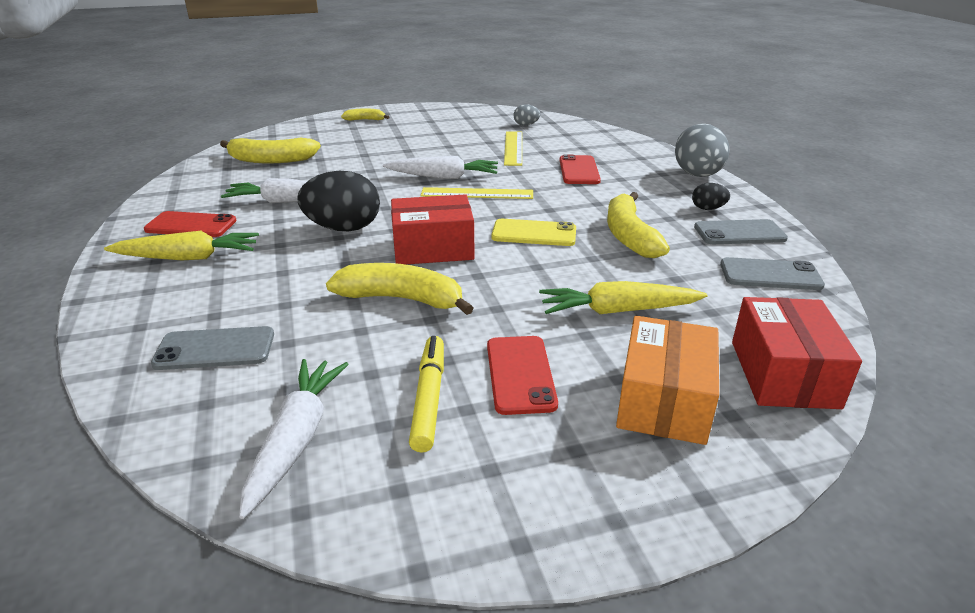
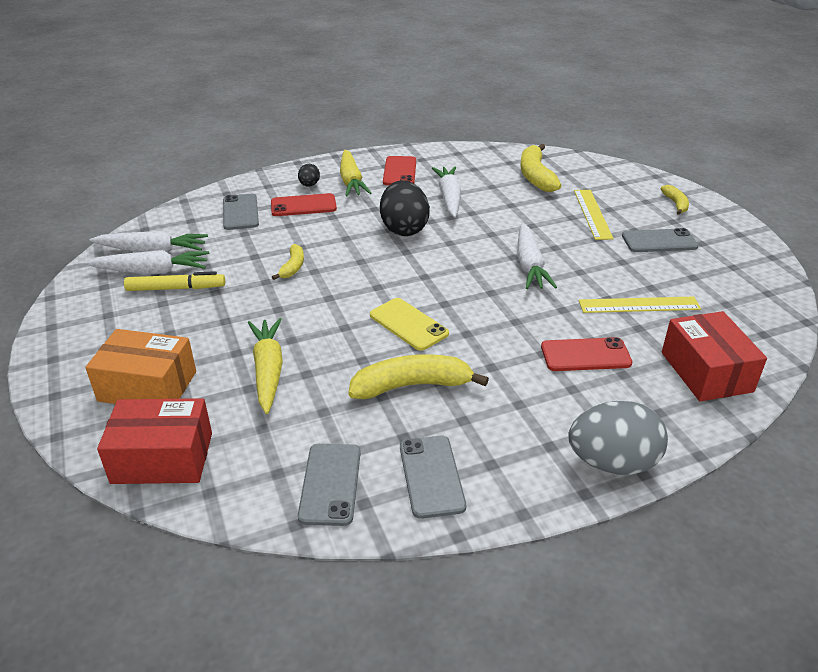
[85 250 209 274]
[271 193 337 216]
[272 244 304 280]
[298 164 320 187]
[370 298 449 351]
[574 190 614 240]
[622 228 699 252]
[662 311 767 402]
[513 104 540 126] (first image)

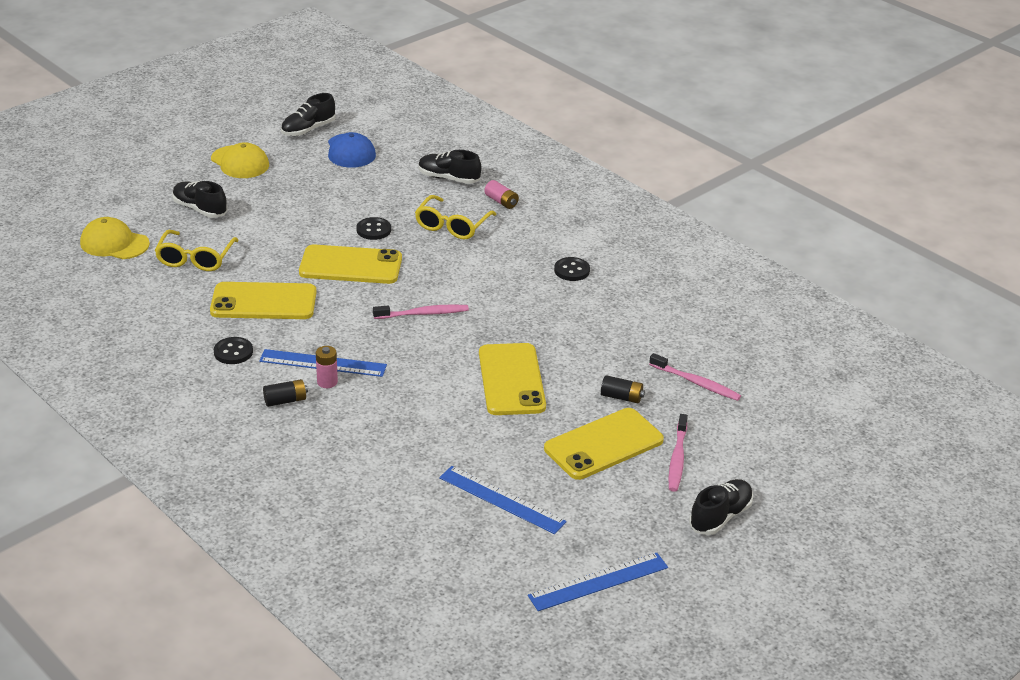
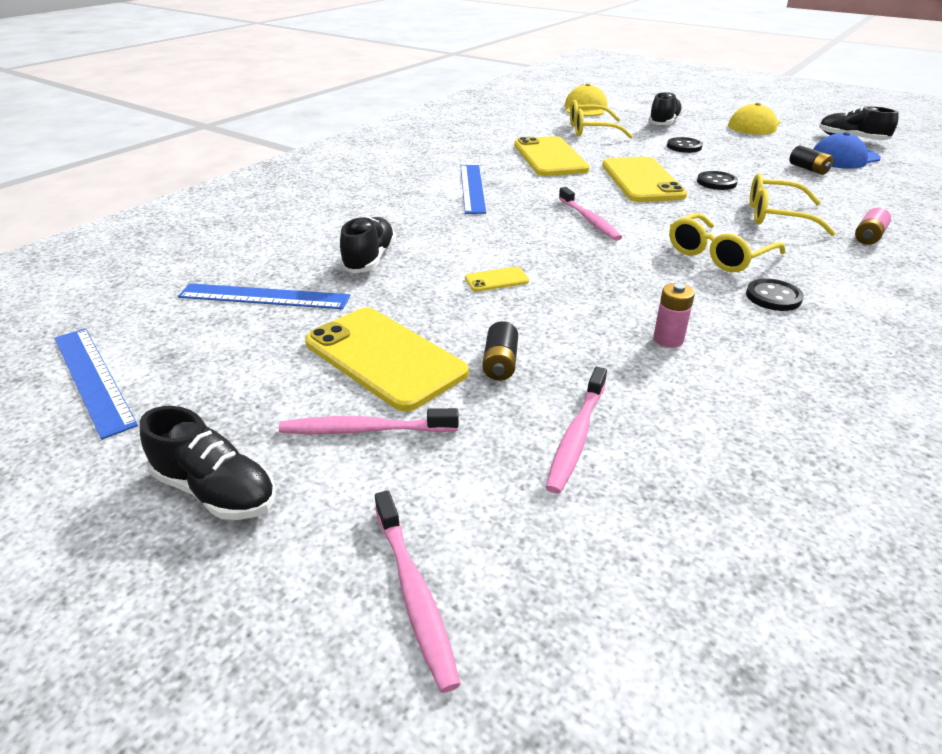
[178 283 350 309]
[340 216 396 273]
[375 490 460 693]
[465 267 529 292]
[653 283 695 348]
[667 137 703 153]
[669 213 786 272]
[789 145 834 175]

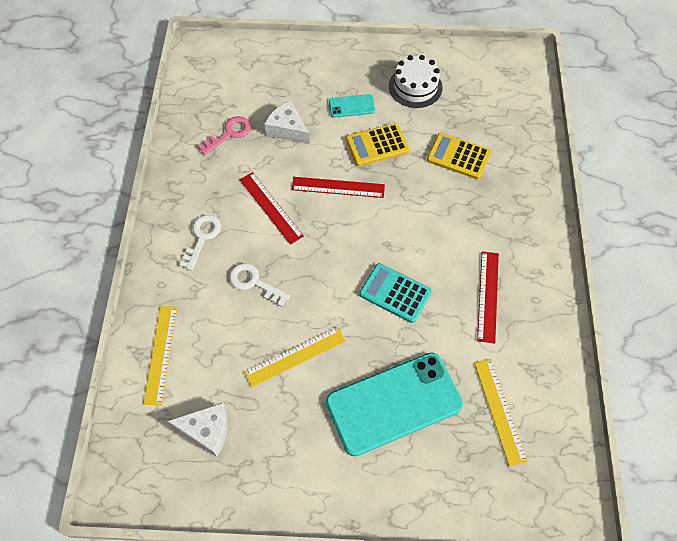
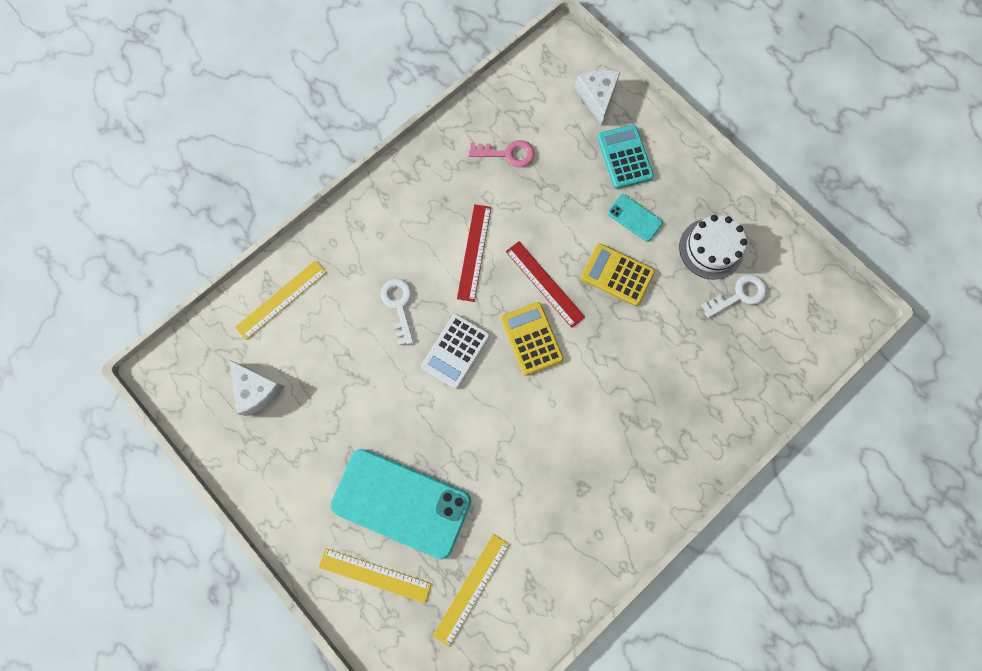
[319 548 431 603]
[421 314 490 389]
[501 302 564 376]
[575 70 620 126]
[597 124 654 189]
[701 274 766 318]
[477 251 499 343] (first image)

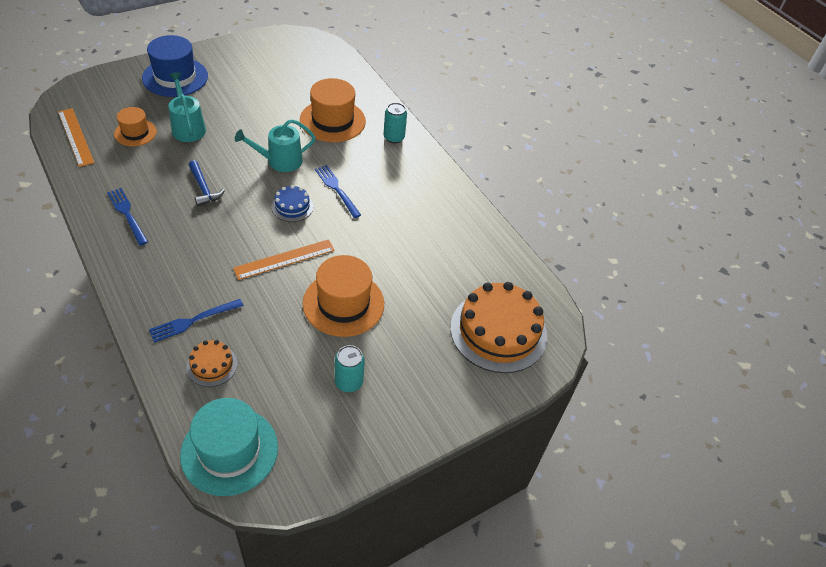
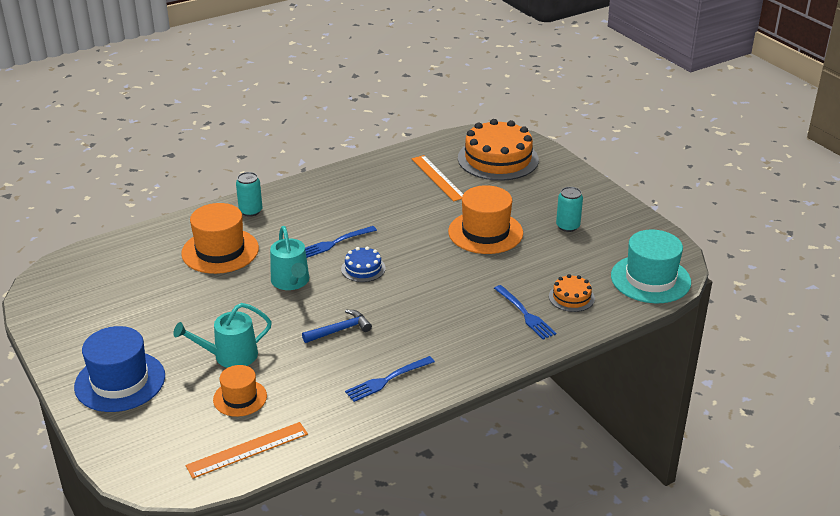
[412 155 463 201]

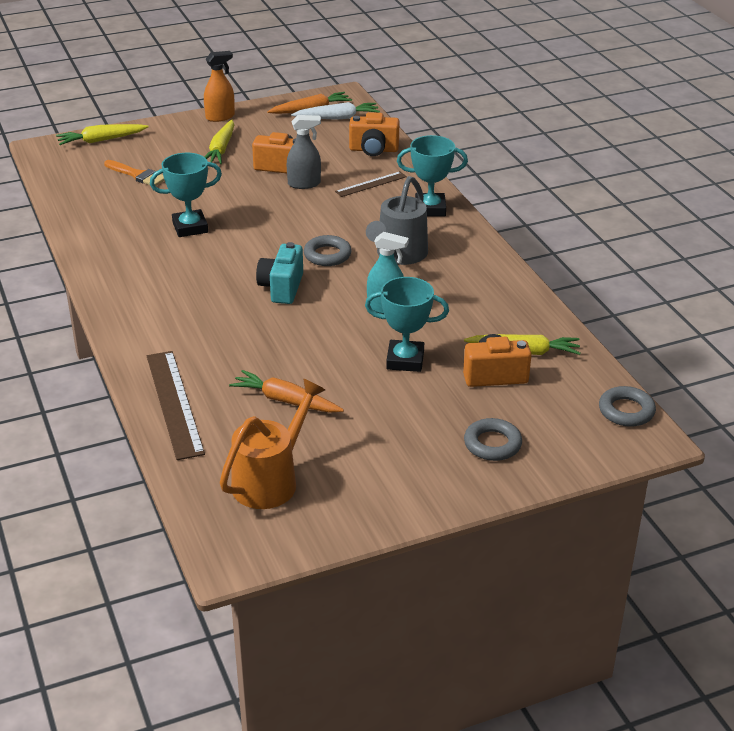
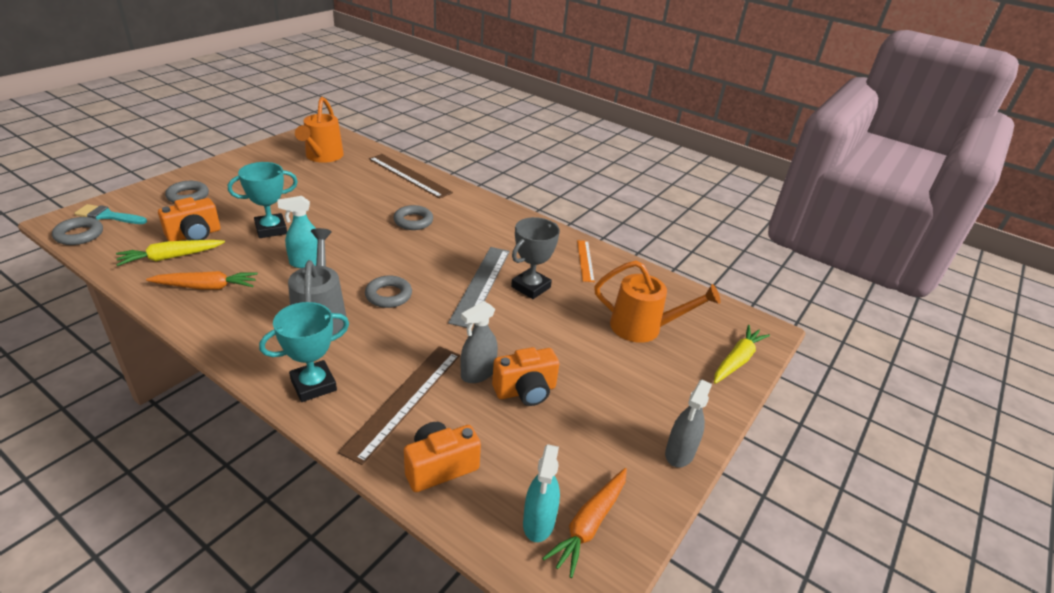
[74 204 147 224]
[146 271 258 289]
[338 346 460 465]
[394 205 433 230]
[448 247 510 328]
[511 217 560 299]
[523 444 560 542]
[577 240 595 282]
[594 260 721 343]
[665 380 712 468]
[205 120 234 164] (first image)
[256 242 303 304] (first image)

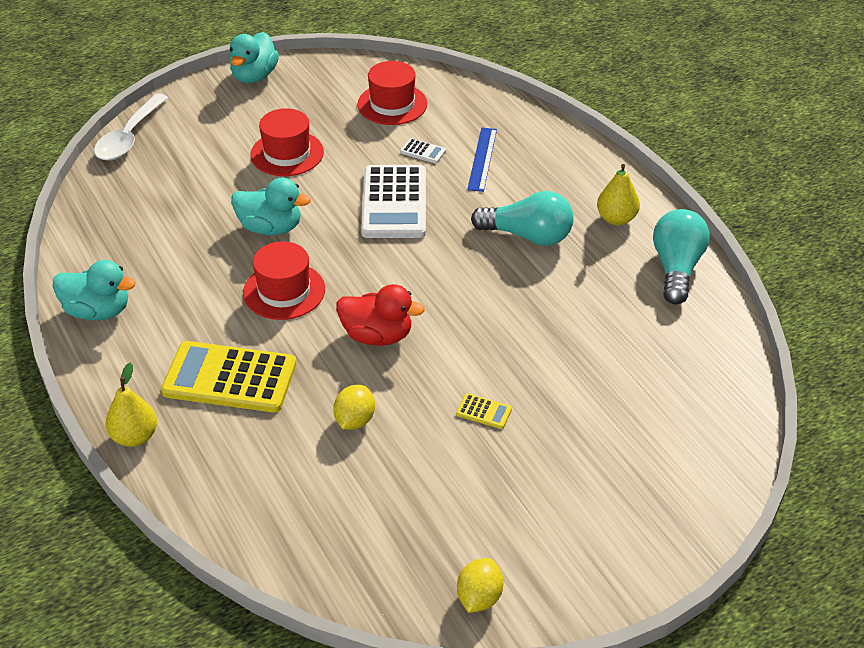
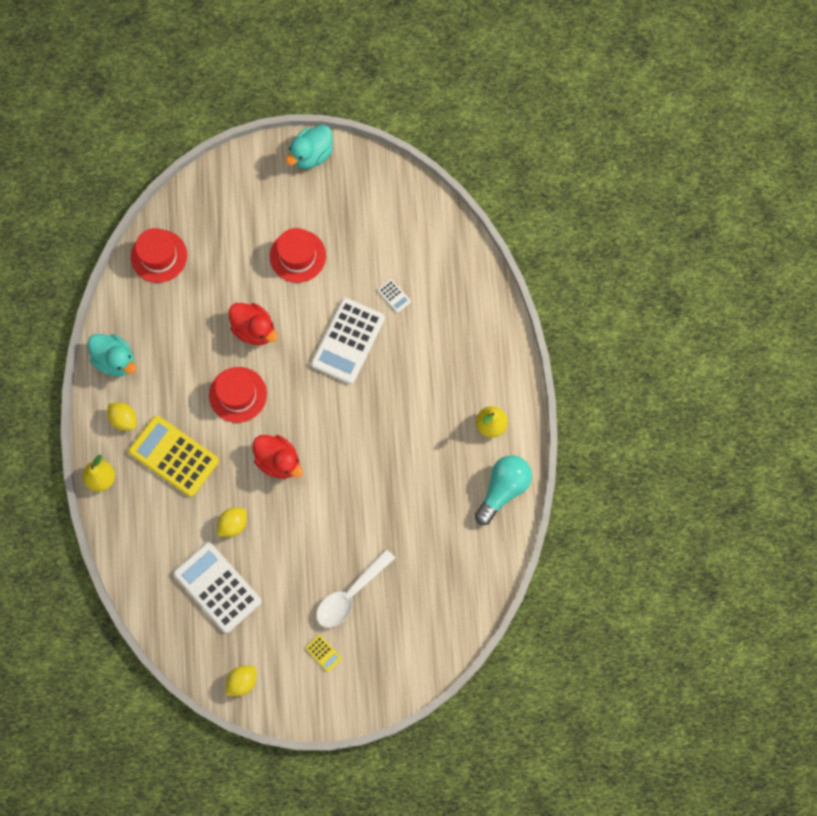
[108 402 137 430]
[131 228 187 283]
[173 542 262 633]
[229 303 278 345]
[306 635 342 672]
[316 549 395 628]
[467 128 497 192] (first image)
[471 191 574 246] (first image)

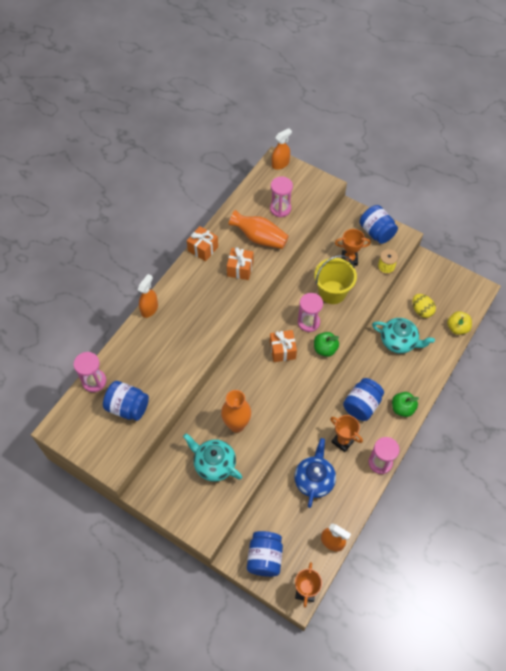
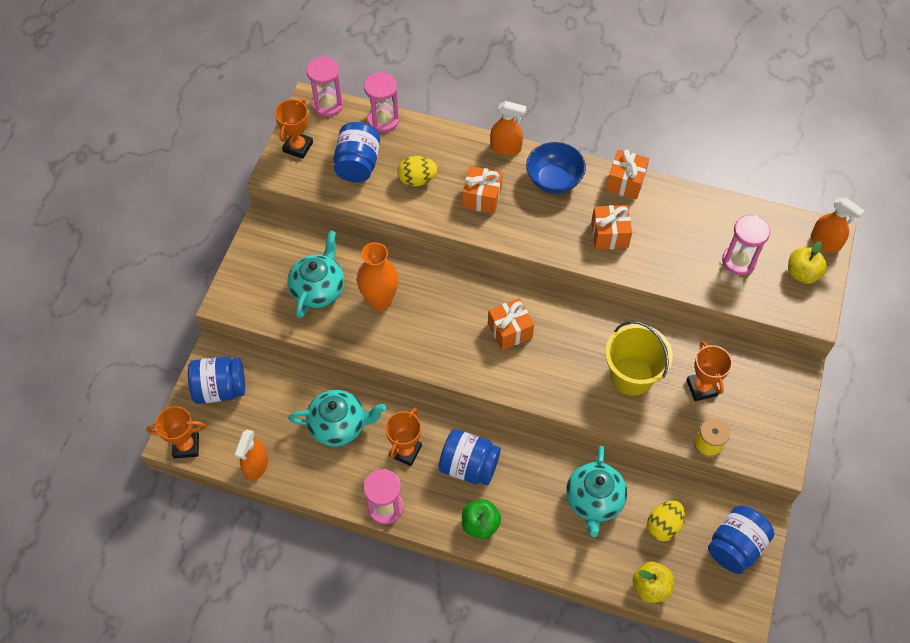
[275 98 313 159]
[289 390 386 447]
[306 57 344 117]
[397 156 438 187]
[462 166 503 214]
[526 142 586 194]
[708 505 774 574]
[788 241 827 284]
[229 210 289 249] (first image)
[314 332 339 357] (first image)

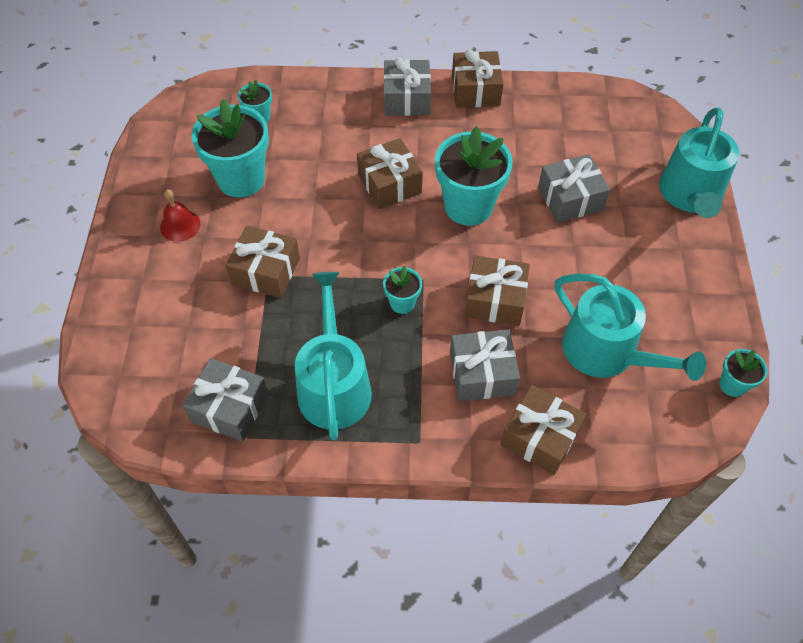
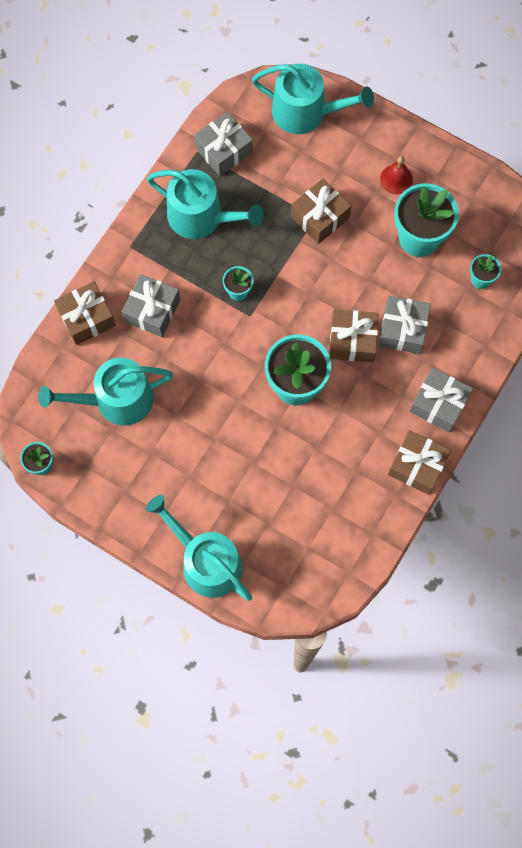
[252 64 374 134]
[378 296 431 354]
[465 255 530 326] (first image)

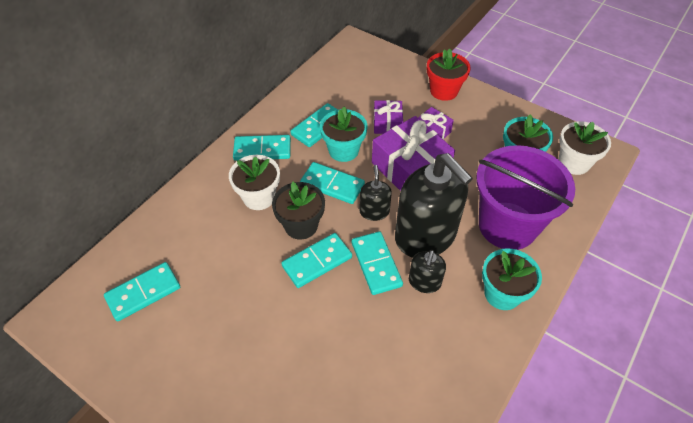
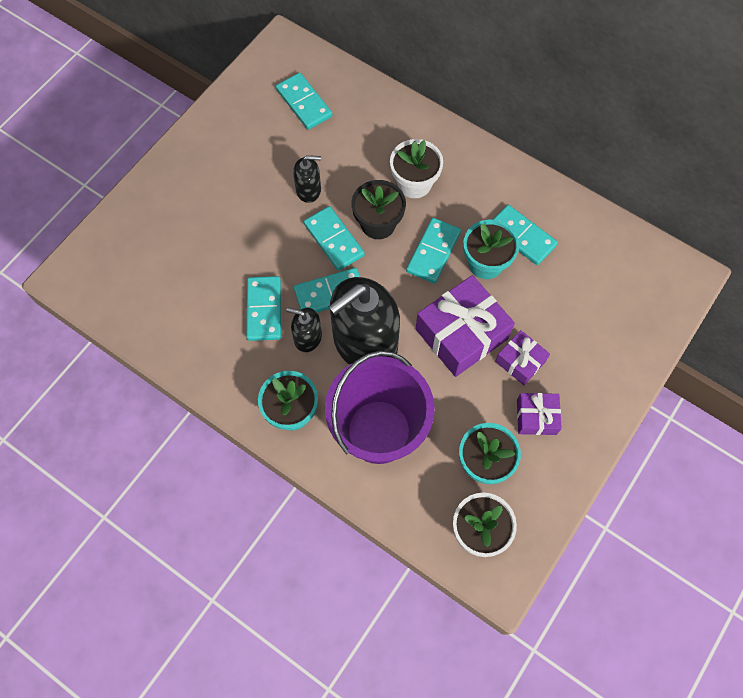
[246 276 281 341]
[293 155 321 203]
[517 393 562 435]
[427 48 471 101] (first image)

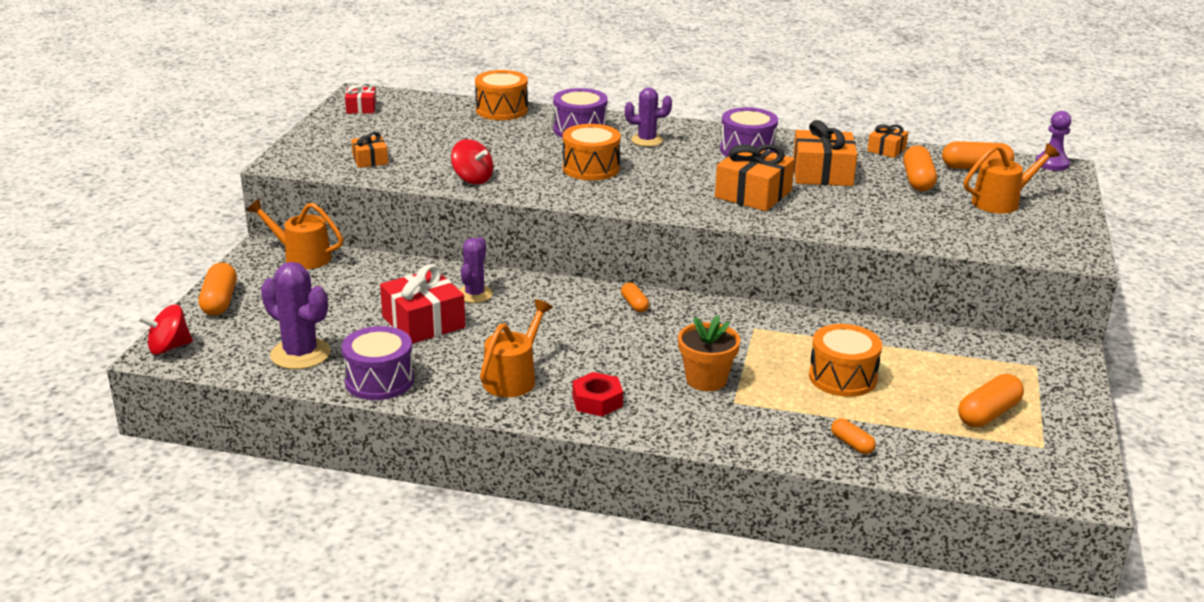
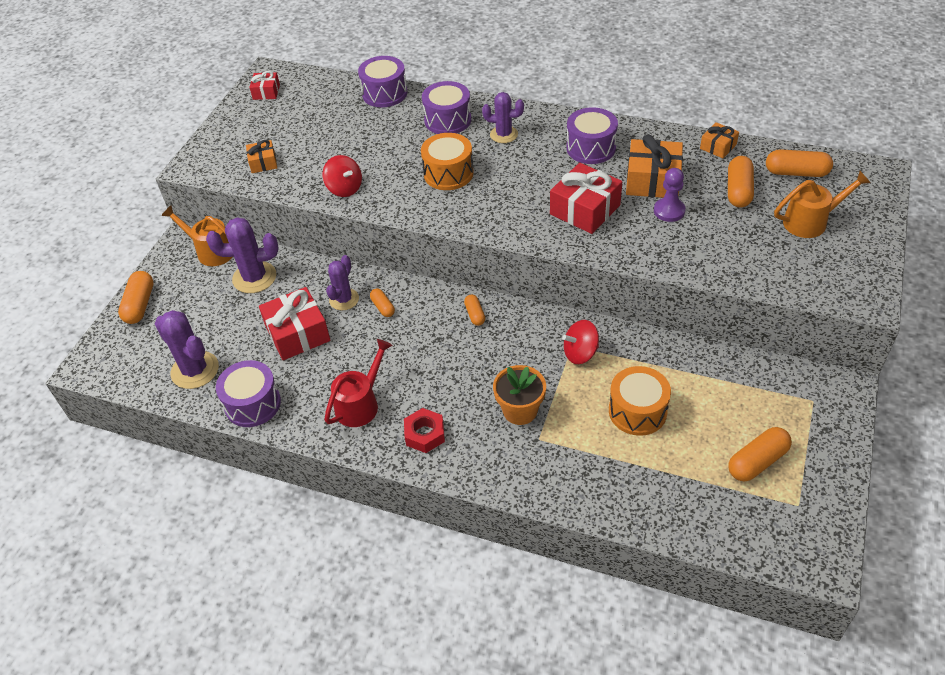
[206 217 278 293]
[324 339 393 427]
[358 56 407 107]
[370 288 395 317]
[550 163 622 234]
[562 320 599 364]
[654 168 686 222]

